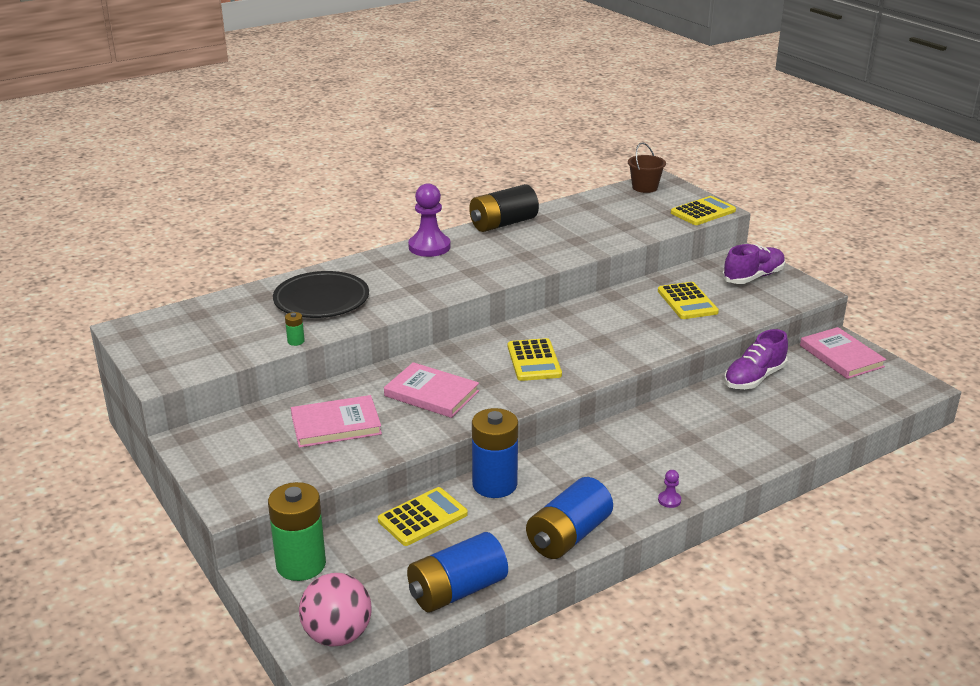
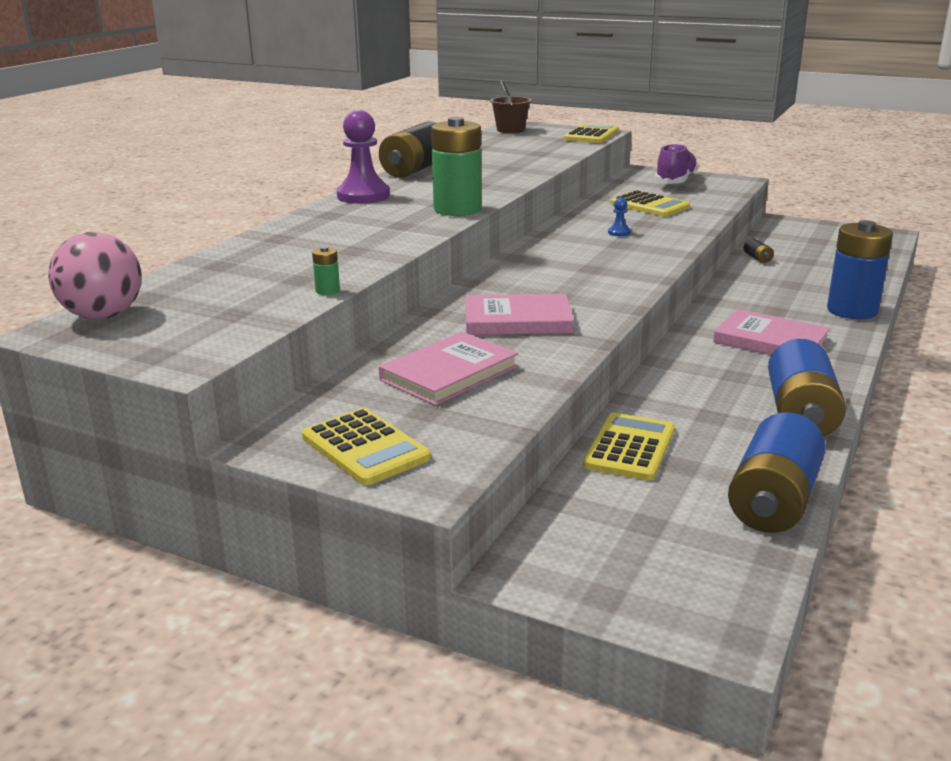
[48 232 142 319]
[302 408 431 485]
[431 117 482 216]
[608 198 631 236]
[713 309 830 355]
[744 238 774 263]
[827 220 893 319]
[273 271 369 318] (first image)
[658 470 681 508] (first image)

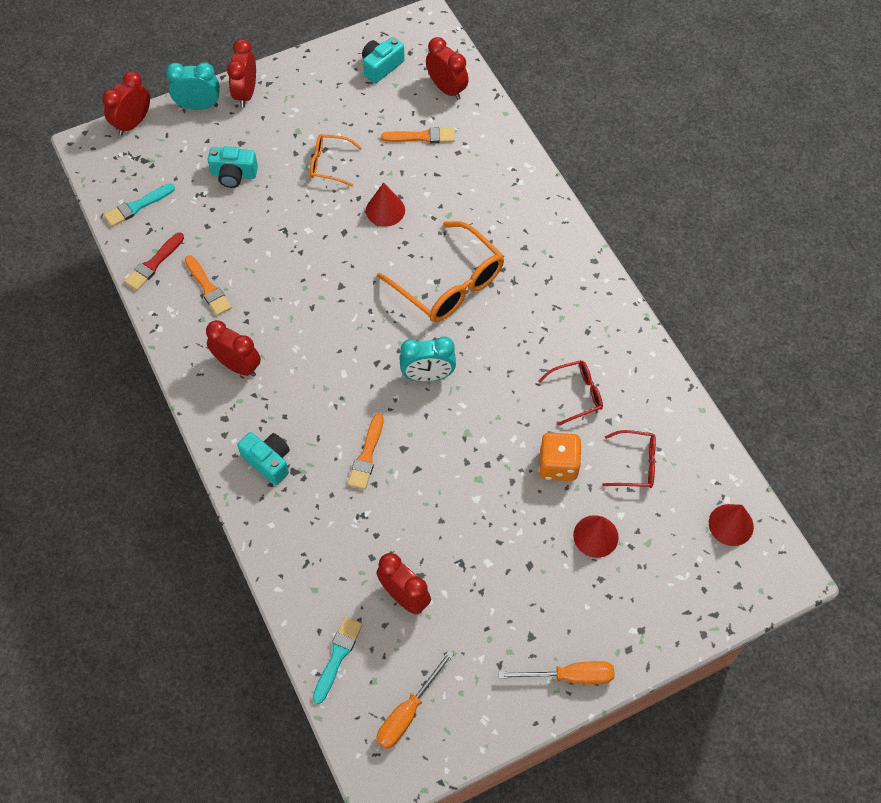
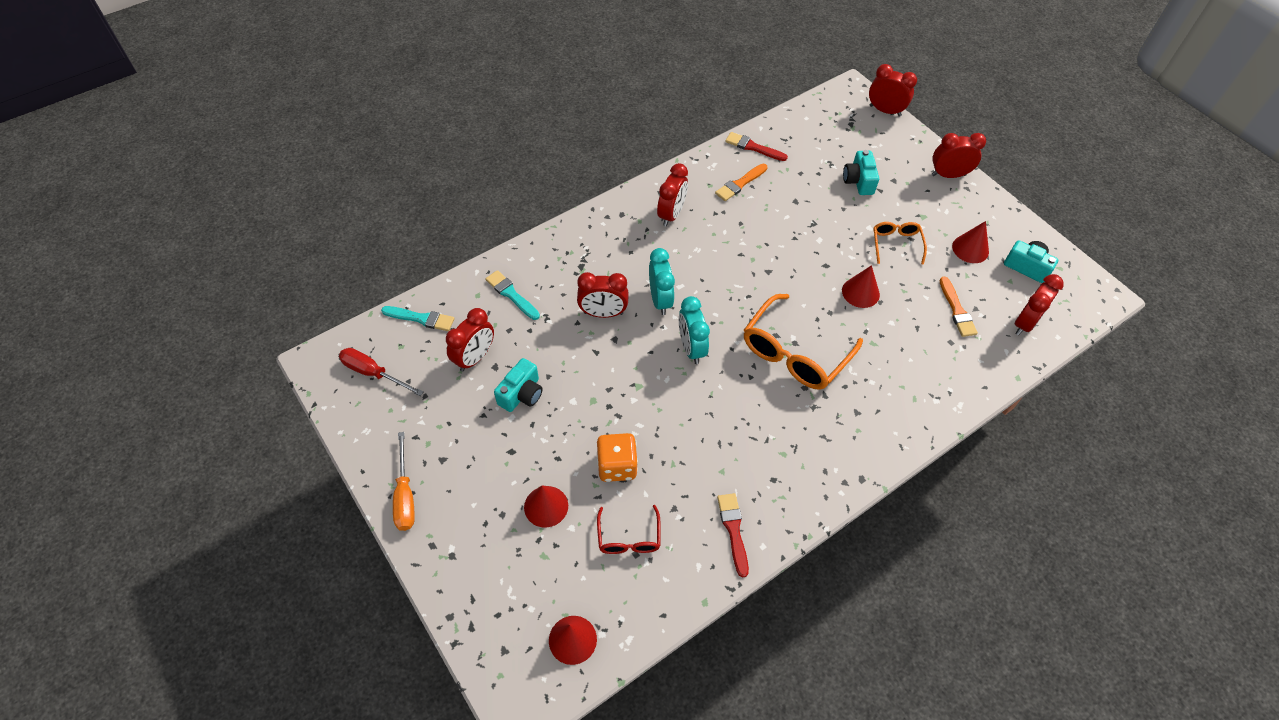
[339 348 424 396]
[485 270 540 320]
[494 358 543 412]
[577 272 629 318]
[649 248 675 315]
[717 493 749 578]
[952 221 989 263]
[538 360 603 426] (first image)

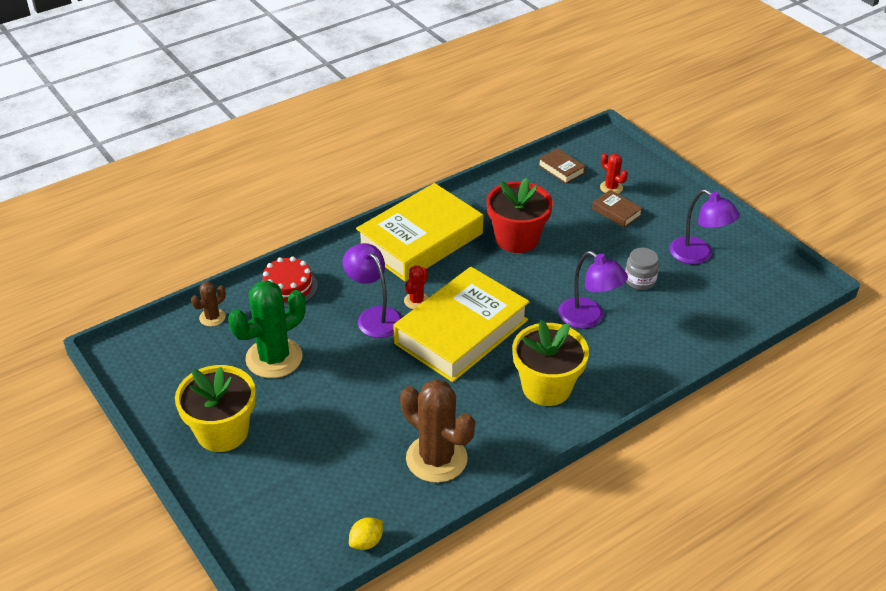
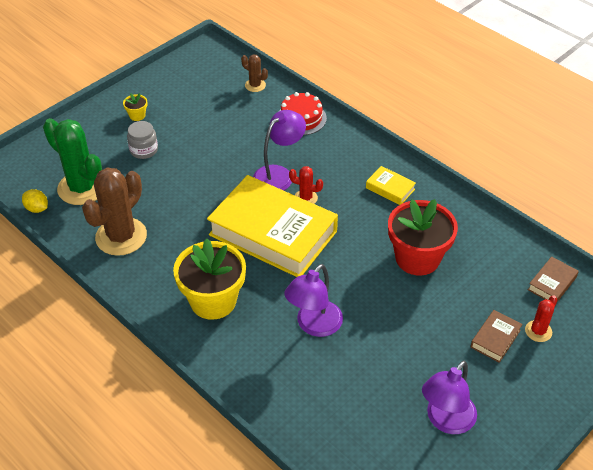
[43 118 102 205]
[123 93 148 121]
[127 121 158 159]
[366 166 416 205]

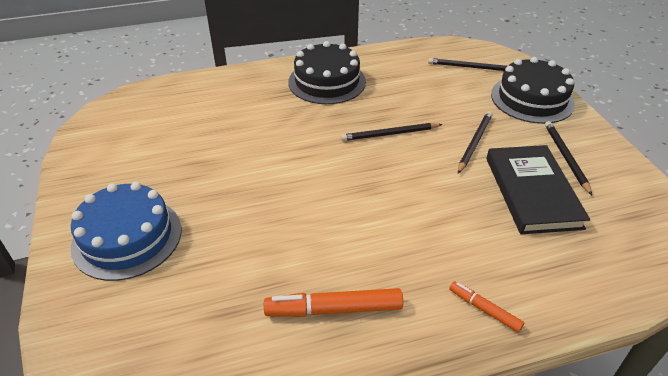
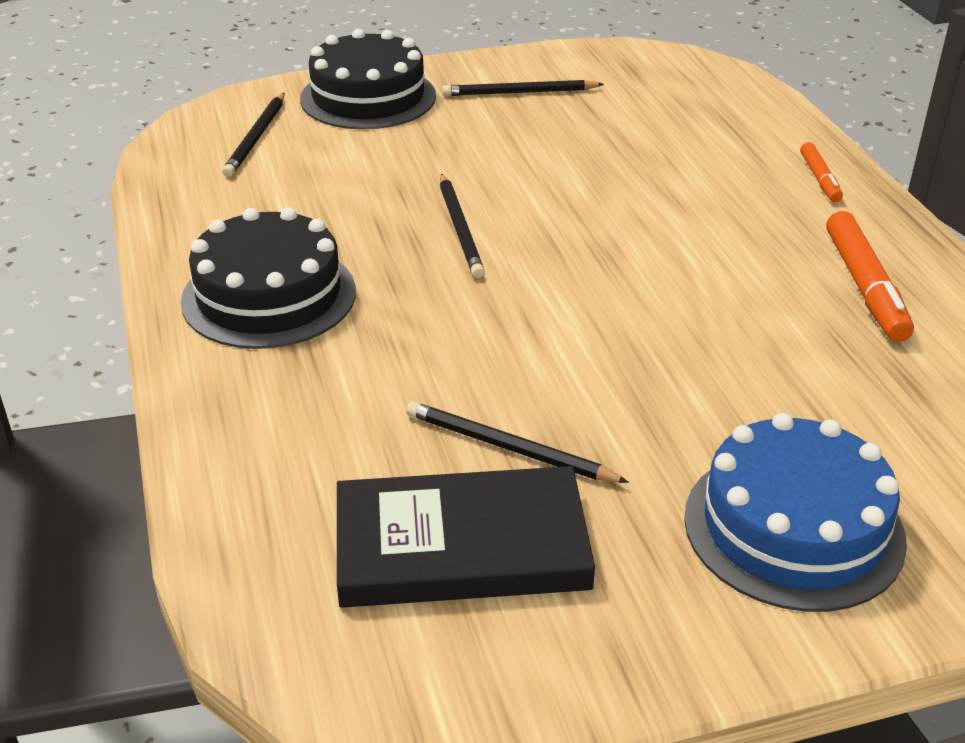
[337 466 595 608]
[406 401 629 483]
[800 142 843 202]

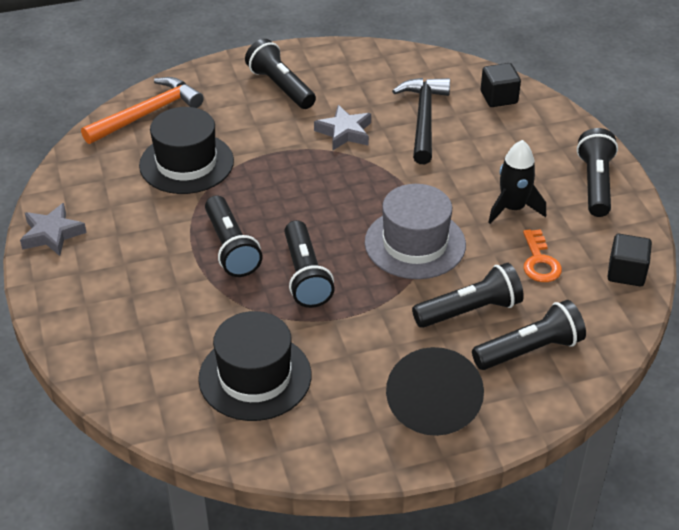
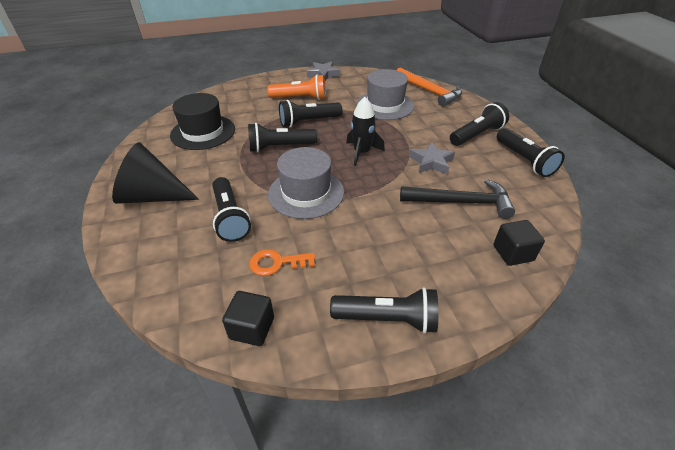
[267 75 326 100]
[346 97 385 166]
[356 69 414 120]
[497 128 564 177]

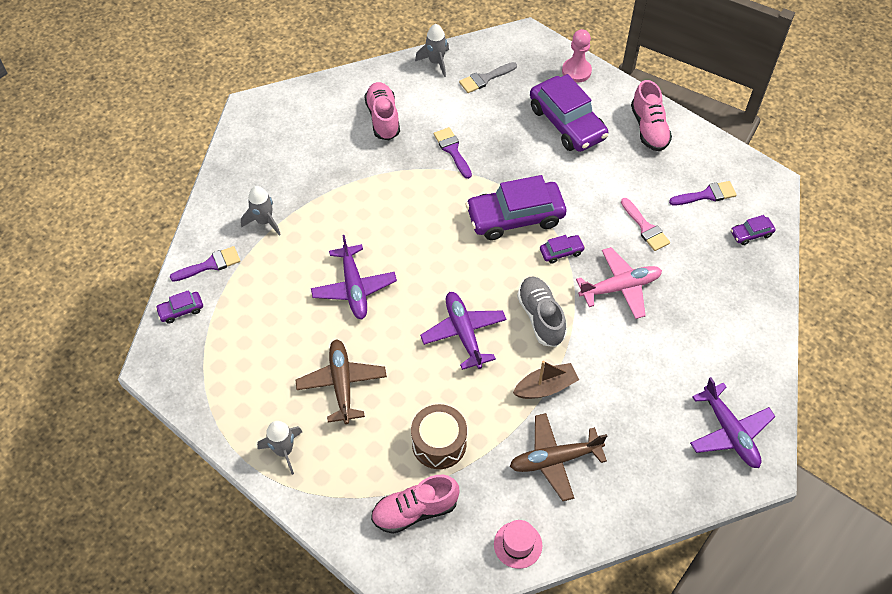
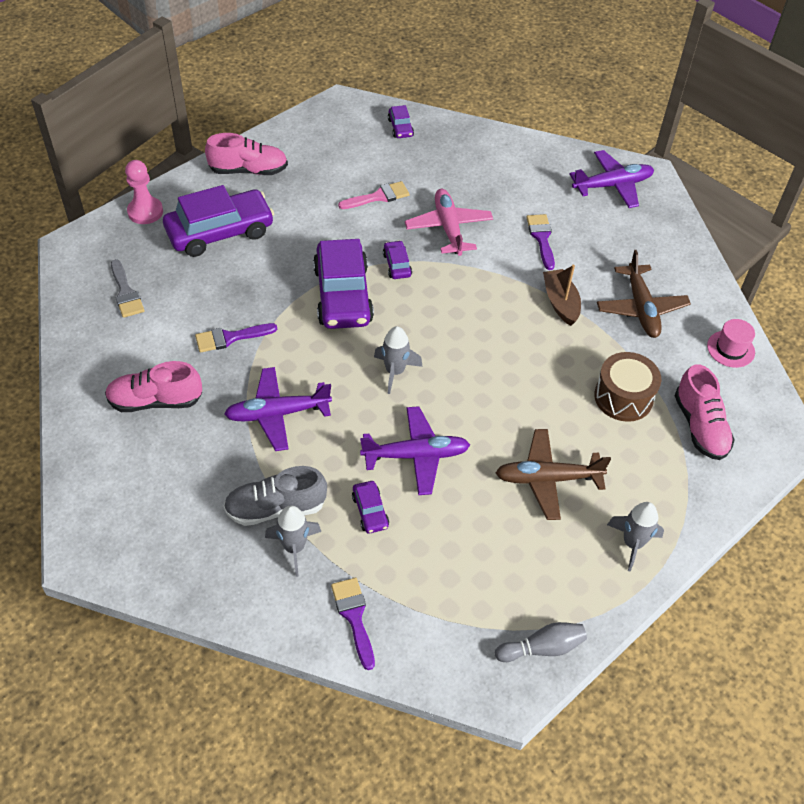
[223 466 327 526]
[224 367 332 451]
[352 481 389 534]
[374 326 423 394]
[495 622 587 662]
[526 214 555 270]

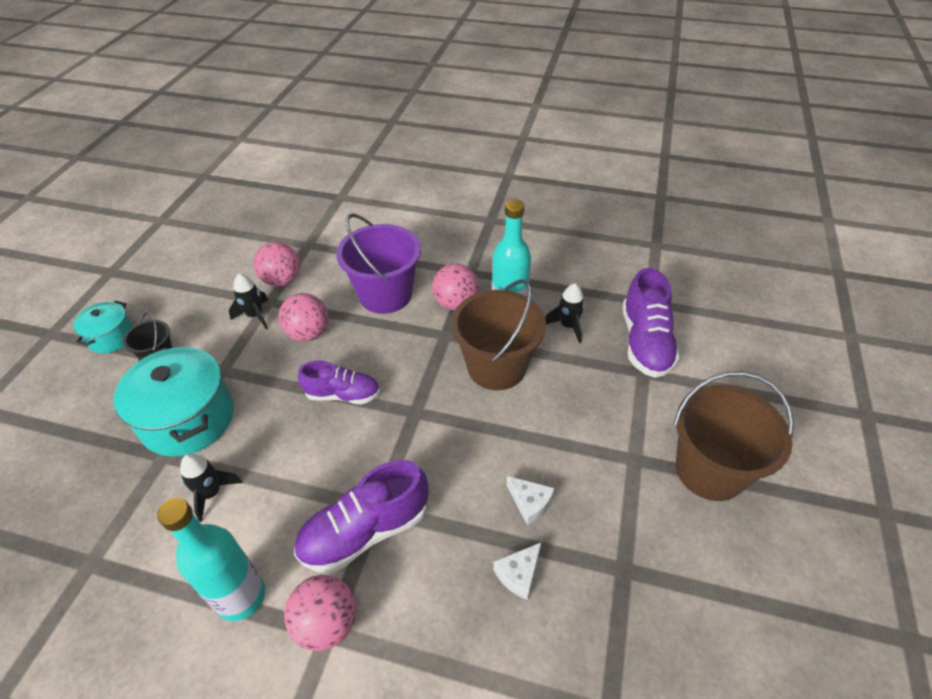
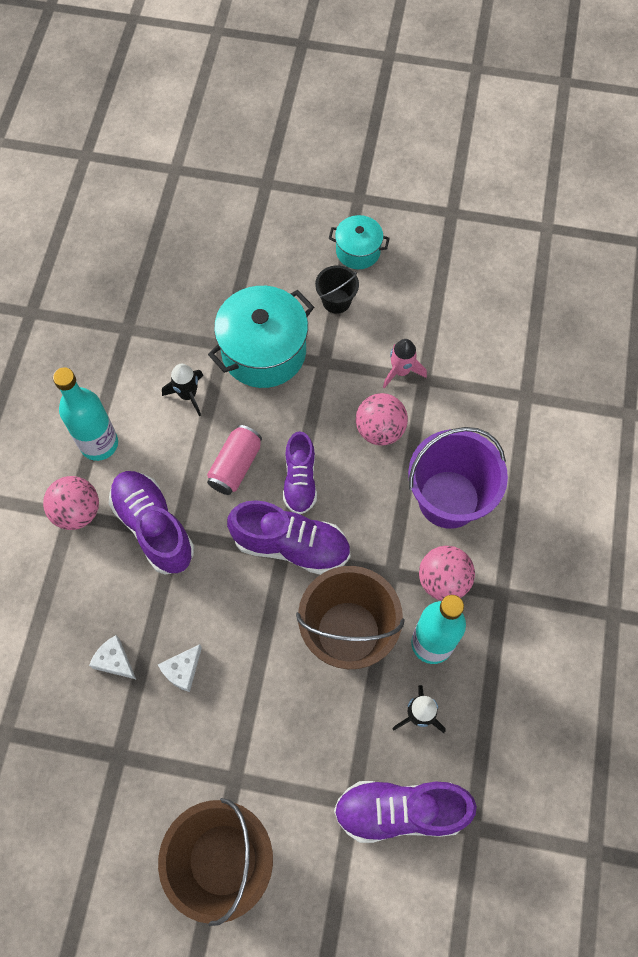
[207 425 262 495]
[227 500 350 575]
[383 339 427 388]
[253 242 300 287] (first image)

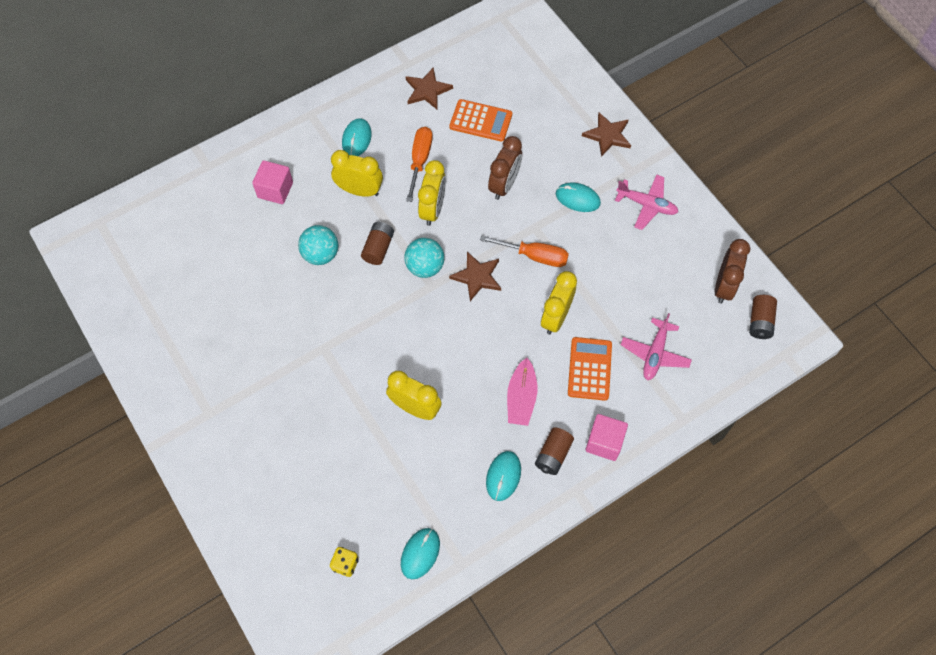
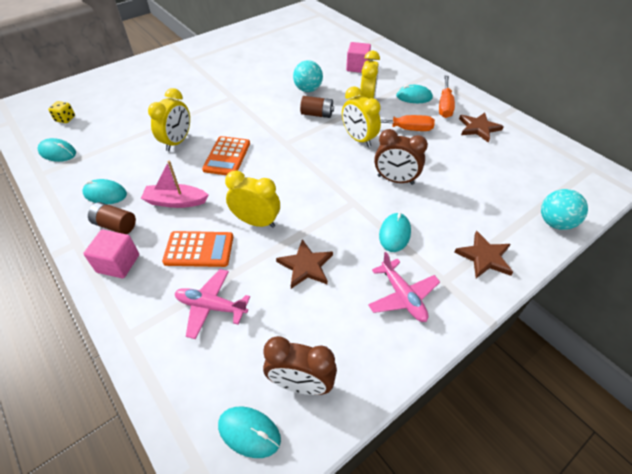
[202 136 250 175]
[218 407 281 458]
[276 239 333 289]
[342 86 381 147]
[368 252 440 322]
[439 76 455 118]
[541 189 588 230]

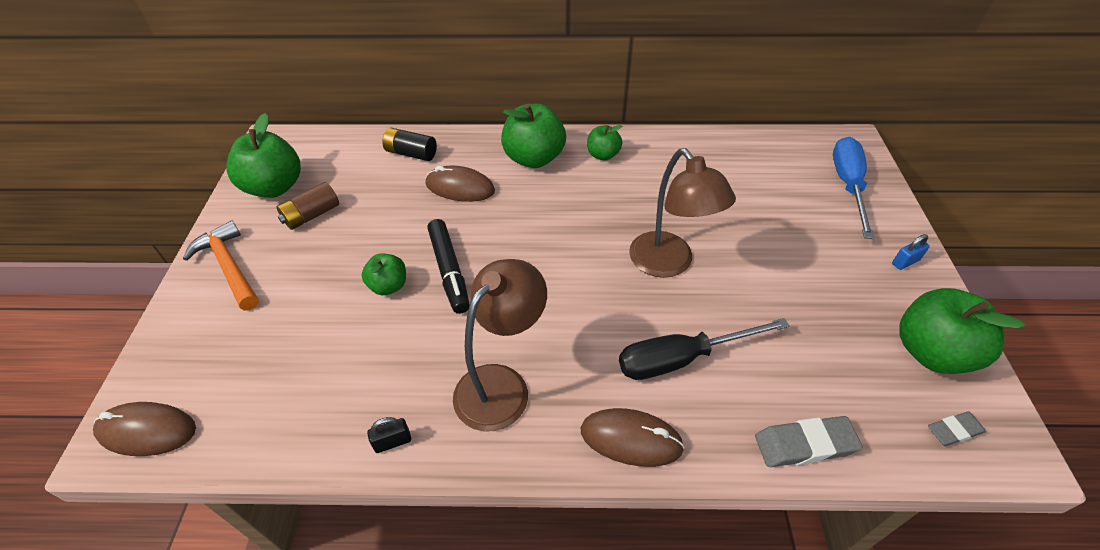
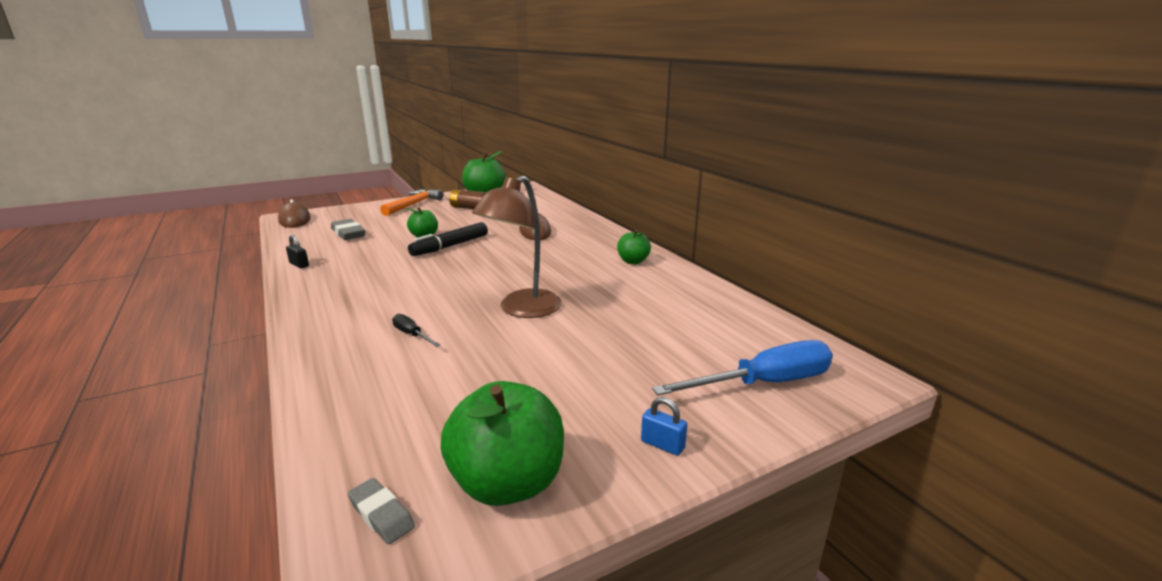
[331 219 365 240]
[392 314 441 347]
[382 128 437 161] (first image)
[453 259 547 432] (first image)
[501 103 566 168] (first image)
[581 408 685 467] (first image)

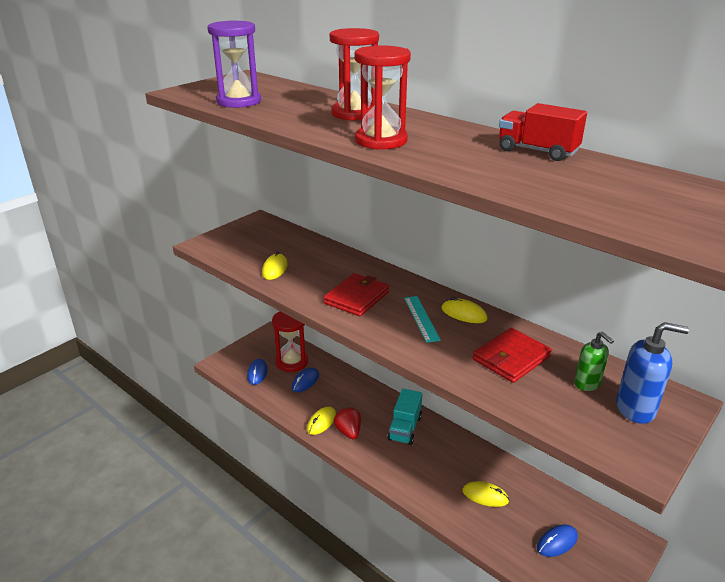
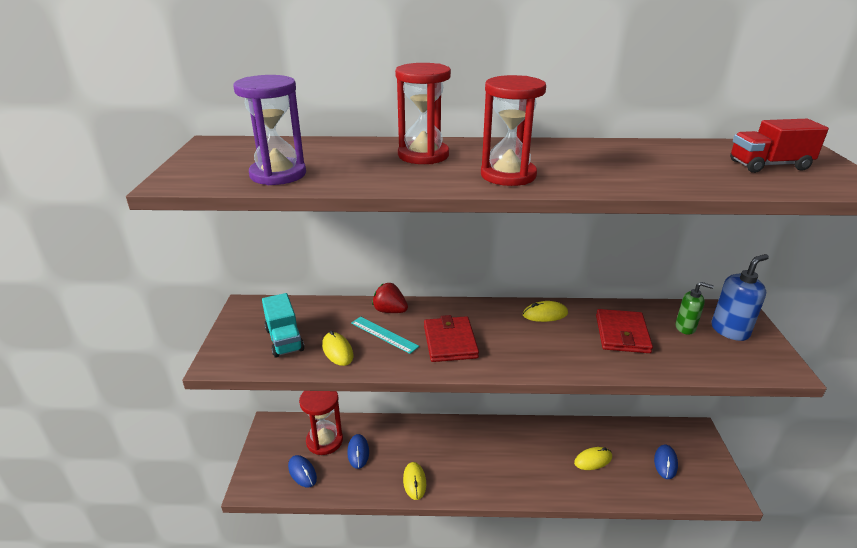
[262 293 304 358]
[351 317 419 354]
[372 283 408 313]
[730 119 829 173]

